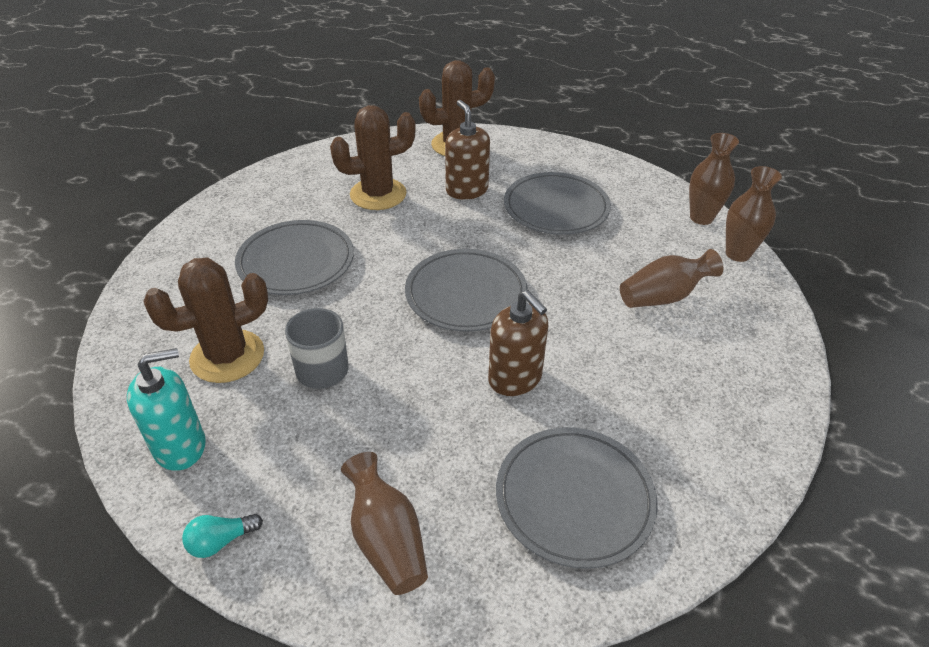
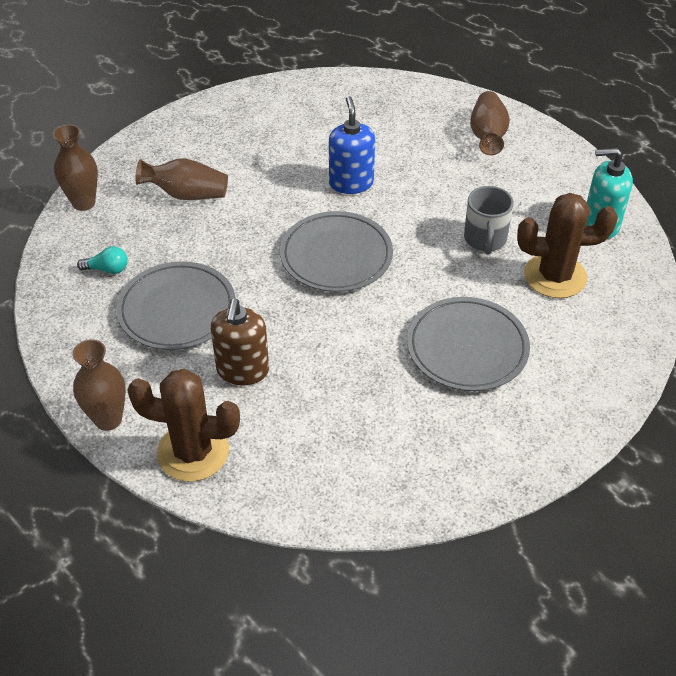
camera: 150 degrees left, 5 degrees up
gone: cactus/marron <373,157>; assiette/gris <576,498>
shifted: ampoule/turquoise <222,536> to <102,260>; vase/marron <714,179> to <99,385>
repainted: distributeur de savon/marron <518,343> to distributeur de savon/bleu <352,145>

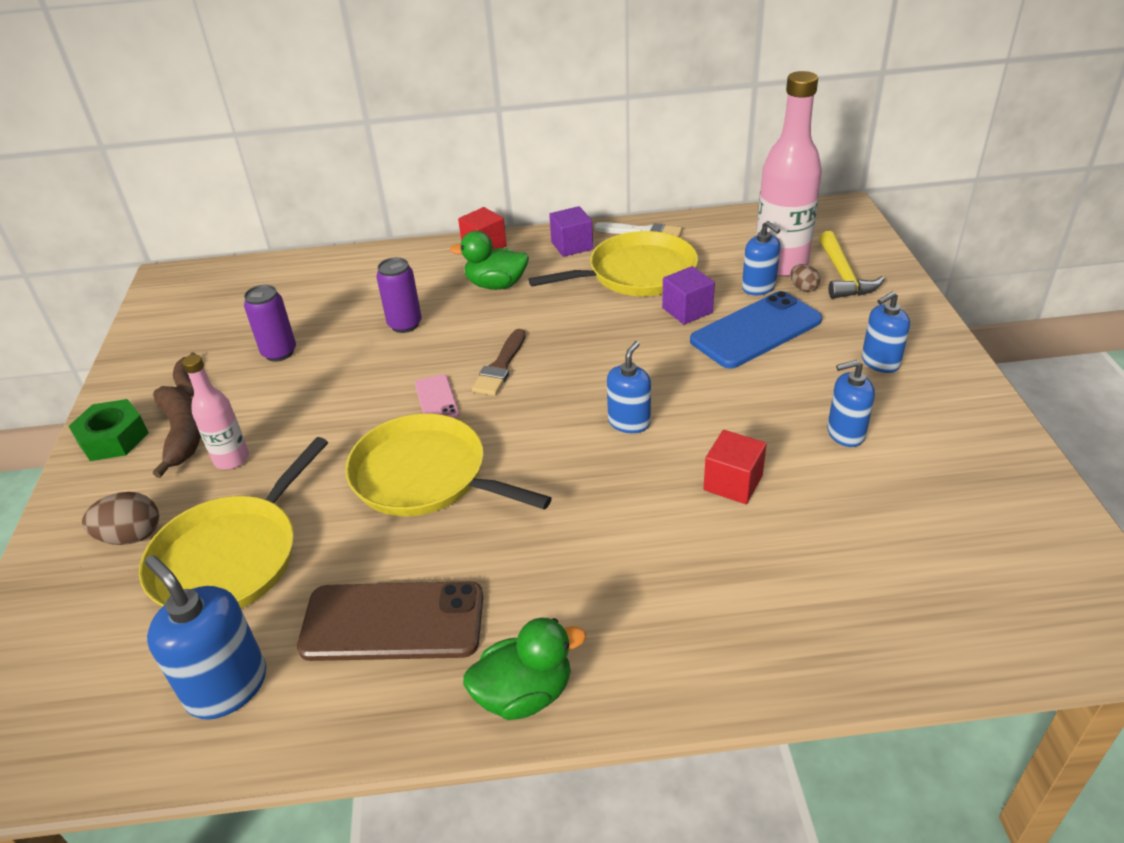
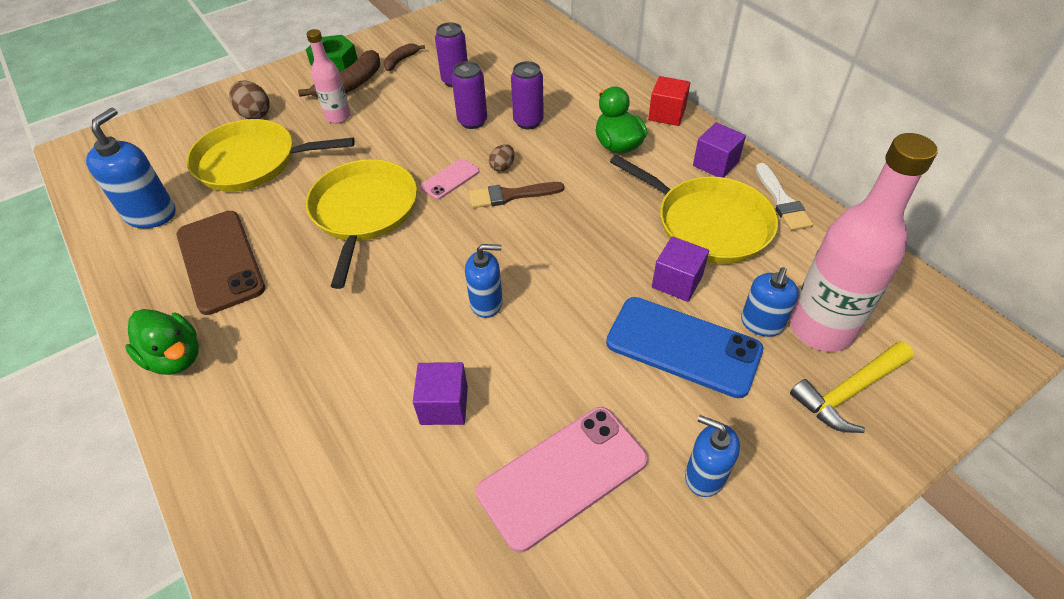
camera: 60 degrees right, 10 degrees up
new: canette/violet <469,95>
shifted: œuf/marron <805,278> to <501,158>
swapped: distributeur de savon/bleu <851,403> to téléphone/rose <562,479>
repainted: cube/rouge <735,467> to cube/violet <440,393>

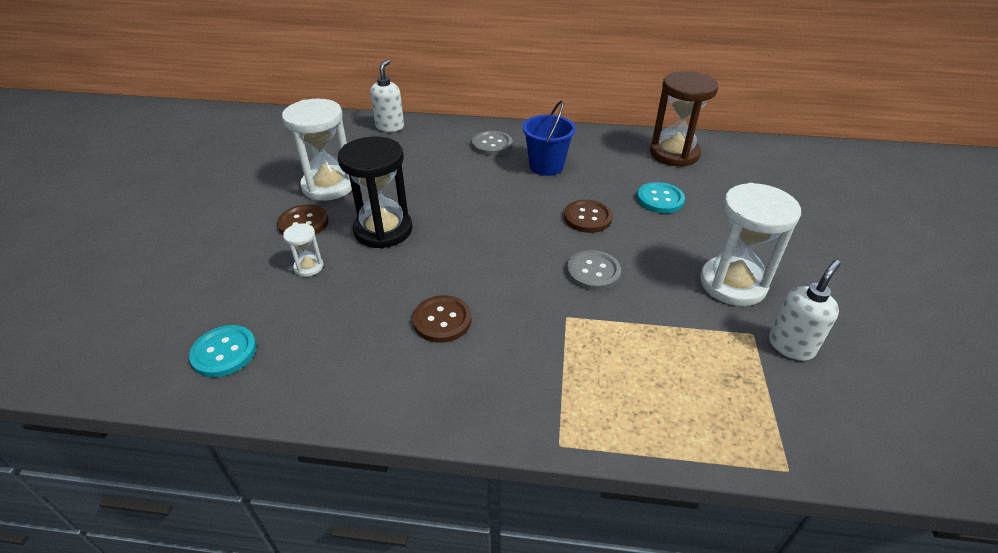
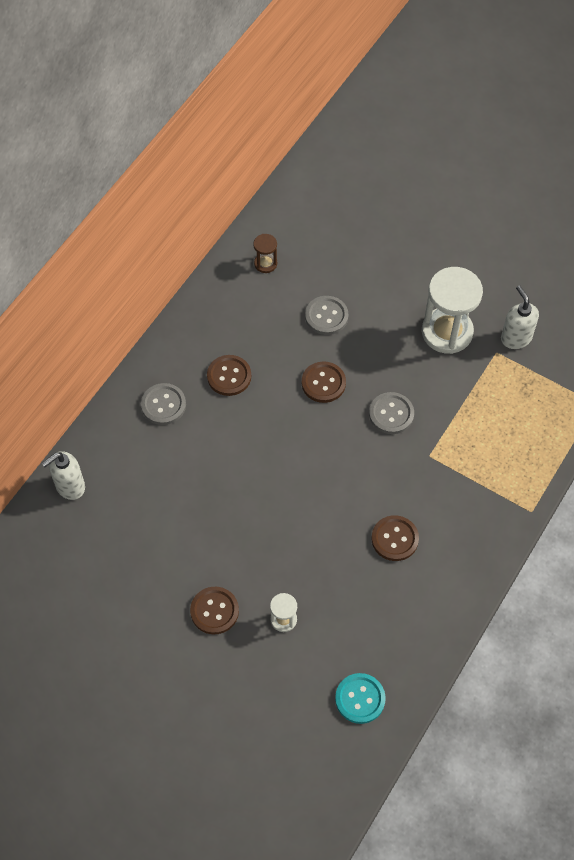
camera: 65 degrees left, 20 degrees up
gone: sablier/blanc <317,150>; sablier/noir <375,193>
swapped: seau/bleu <549,138> to bouton/marron <229,375>
repainted: bouton/turquoise <661,197> to bouton/gris <326,315>
rotated: distributeur de savon/blanc <387,96> = <63,475> 75 degrees counterclockwise
scaled: sablier/marron <684,119> = <265,253> x0.46

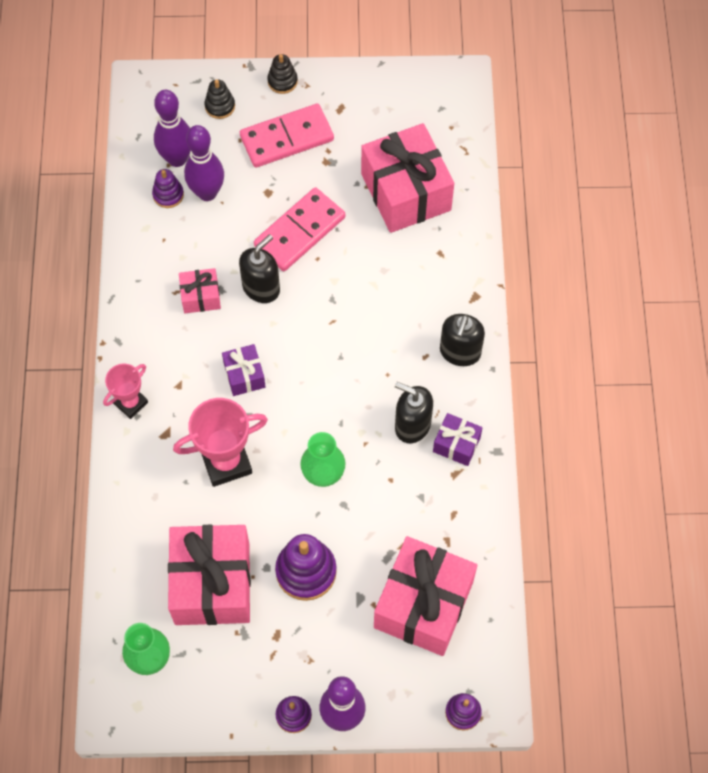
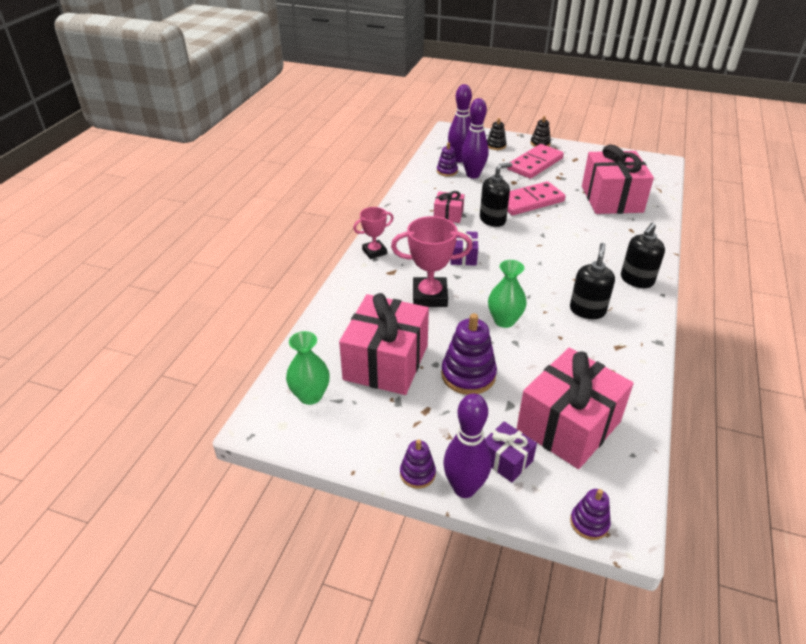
camera: 20 degrees right, 25 degrees down
shifted: cadeau/violet <458,439> to <511,452>
rotated: domino/rose <287,136> = <535,161> 45 degrees counterclockwise; distributeur de savon/noir <414,412> = <592,281> 60 degrees clockwise

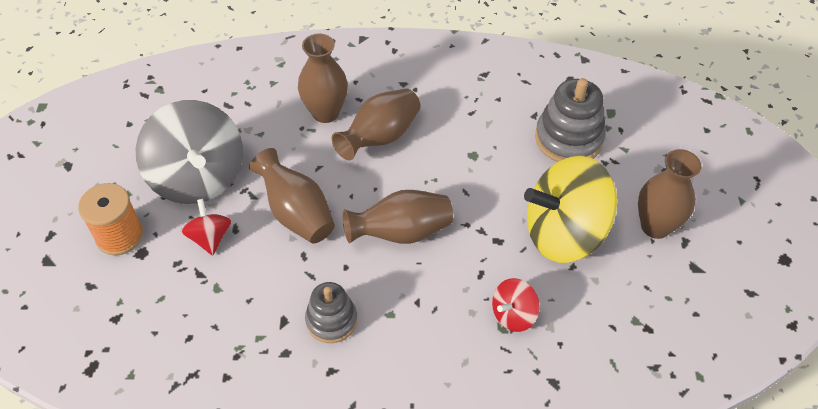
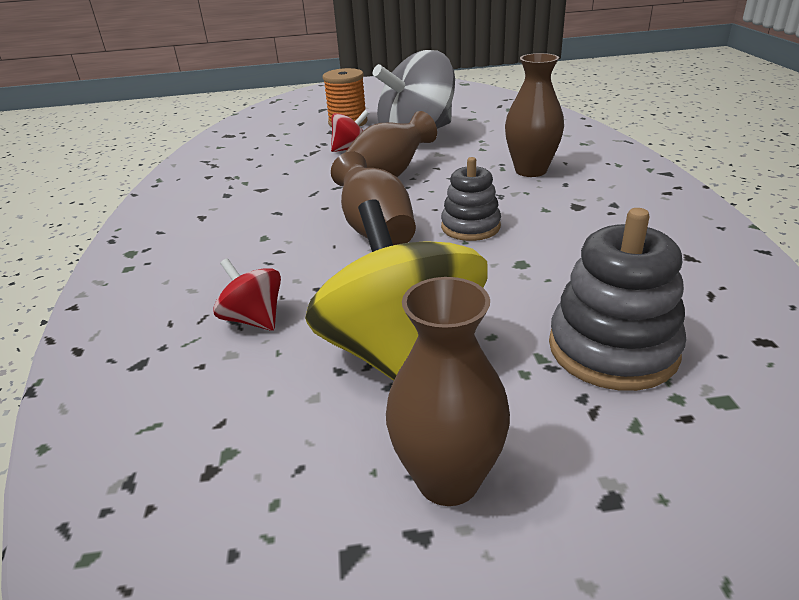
camera: 85 degrees right, 20 degrees down
gone: vase/marron <376,124>
shifted: jouet à empiler/gris <331,312> to <471,199>

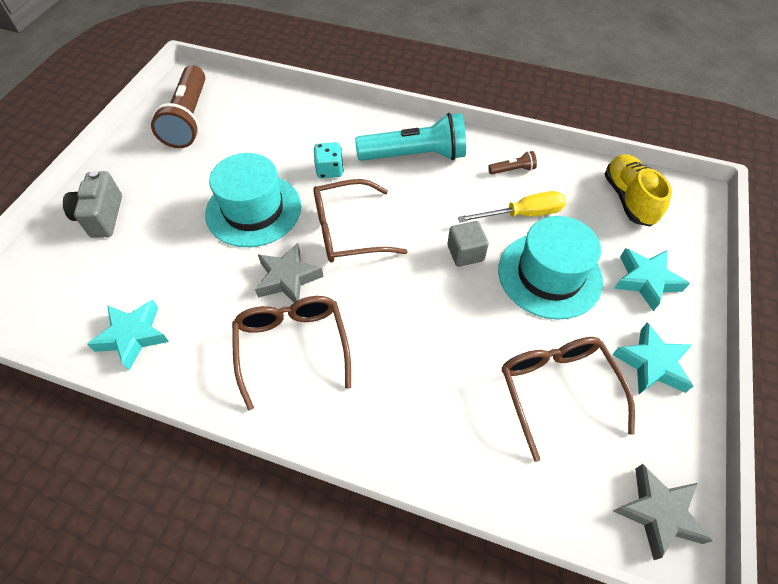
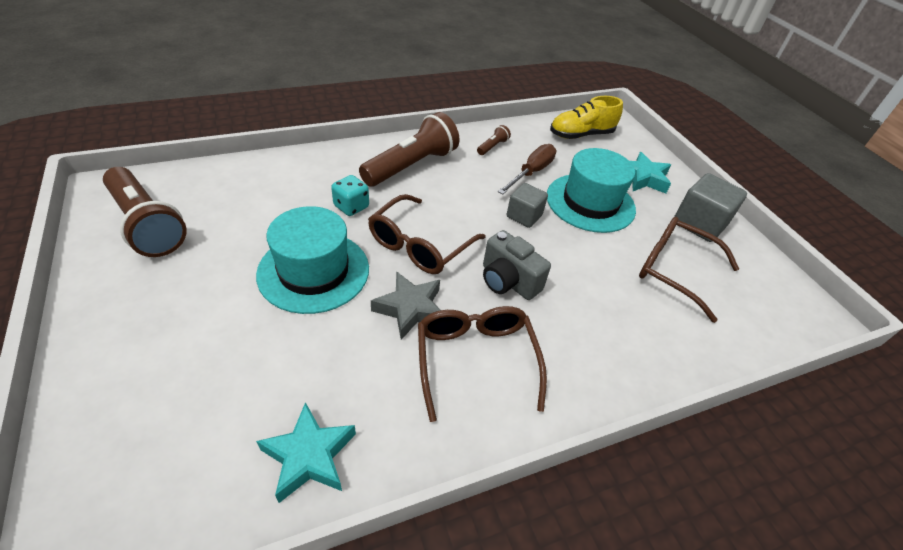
camera: 45 degrees left, 10 degrees down
gone: étoile/gris <662,512>
shifted: appareil photo/gris <92,204> to <517,265>
swapped: étoile/turquoise <652,358> to cube/gris <710,207>
repainted: lampe de poche/turquoise <410,137> to lampe de poche/marron <409,149>; tournevis/jaune <512,206> to tournevis/marron <527,169>
rotated: lunettes/marron <291,353> = <482,364> 45 degrees clockwise; chaussure/jaune <638,190> = <586,117> 60 degrees counterclockwise

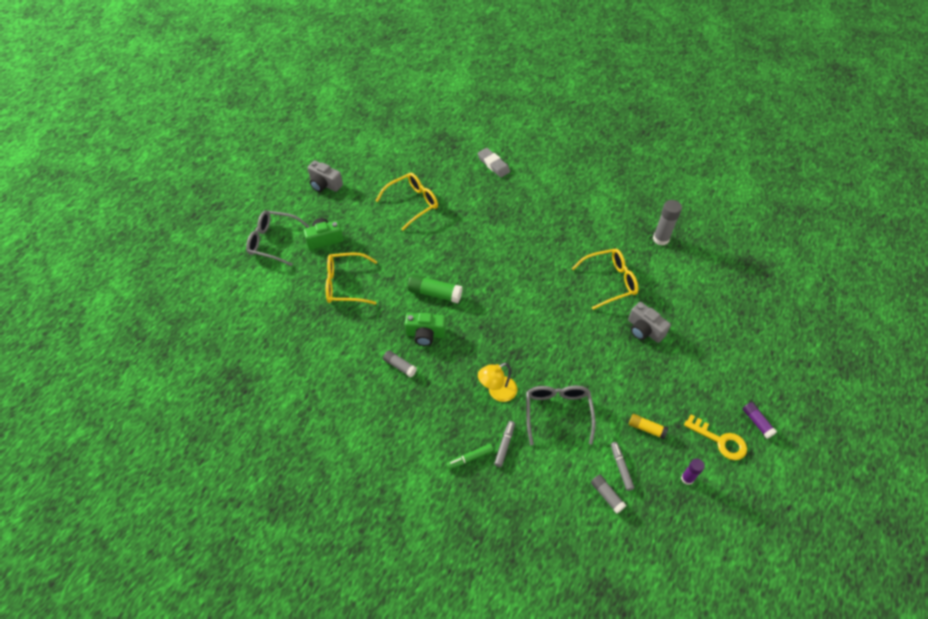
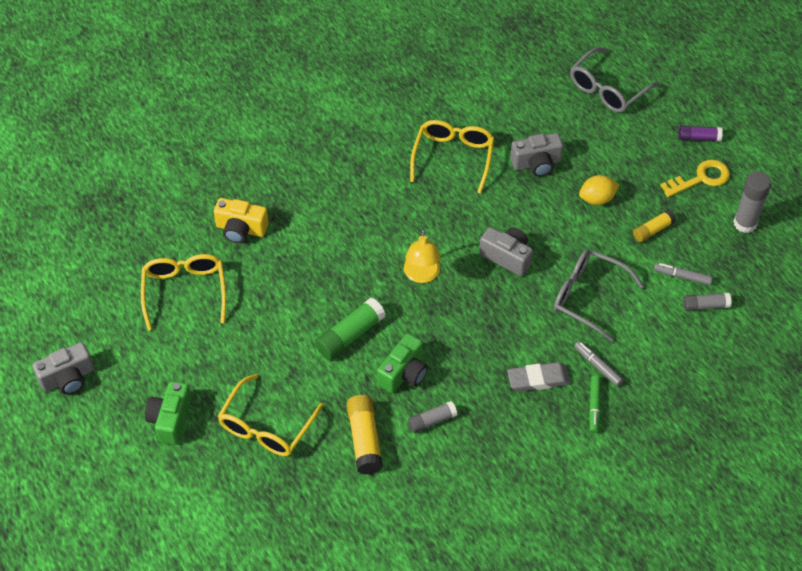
camera: 60 degrees left, 0 degrees up
gone: bâton de colle/violet <693,472>
new: appareil photo/jaune <241,220>; bâton de colle/jaune <365,435>; appareil photo/gris <506,251>; citron/jaune <599,190>
shifted: lunettes/gris <278,238> to <614,80>; gomme/gris <493,162> to <539,377>; lampe/jaune <498,382> to <422,256>; bâton de colle/gris <667,223> to <752,202>

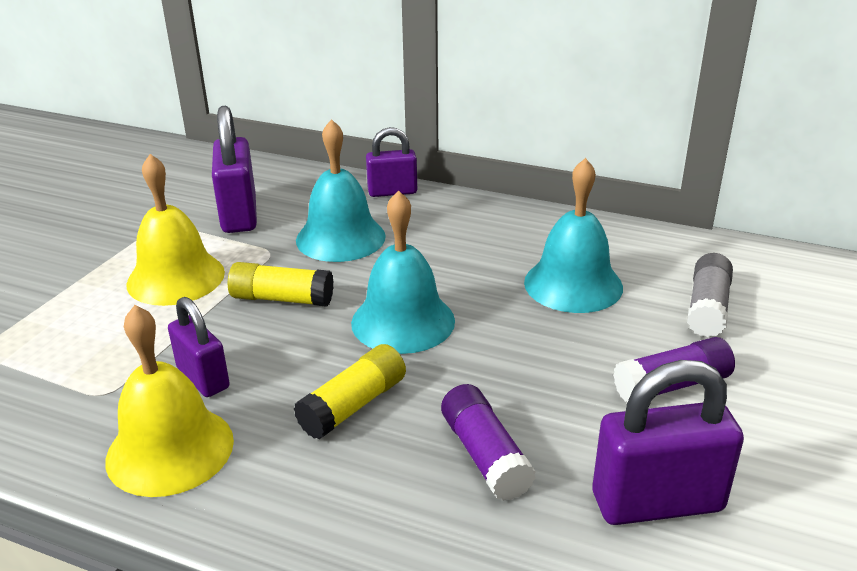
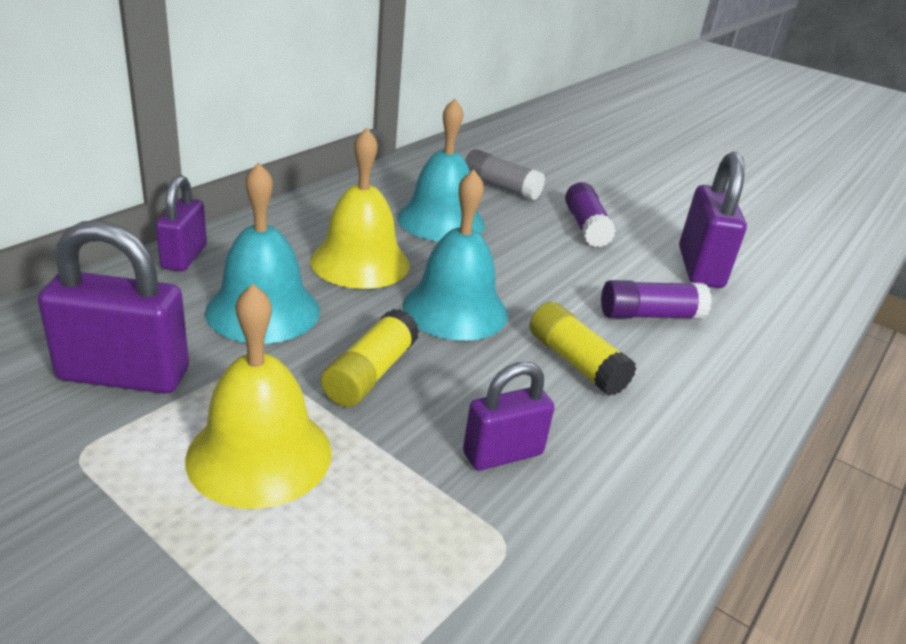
camera: 80 degrees left, 0 degrees up
shifted: cloche/jaune <169,401> to <360,208>

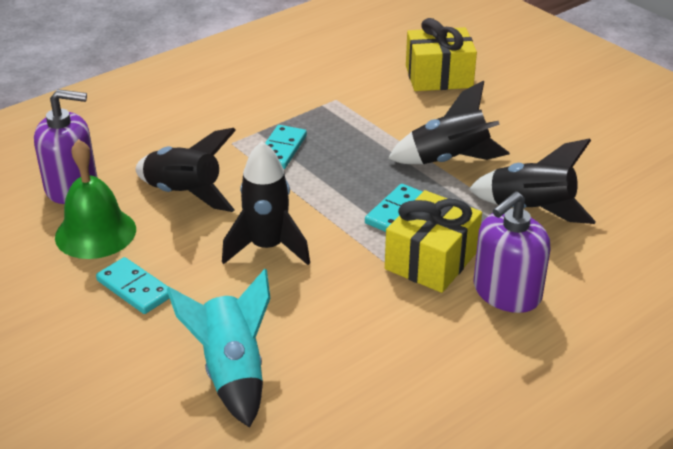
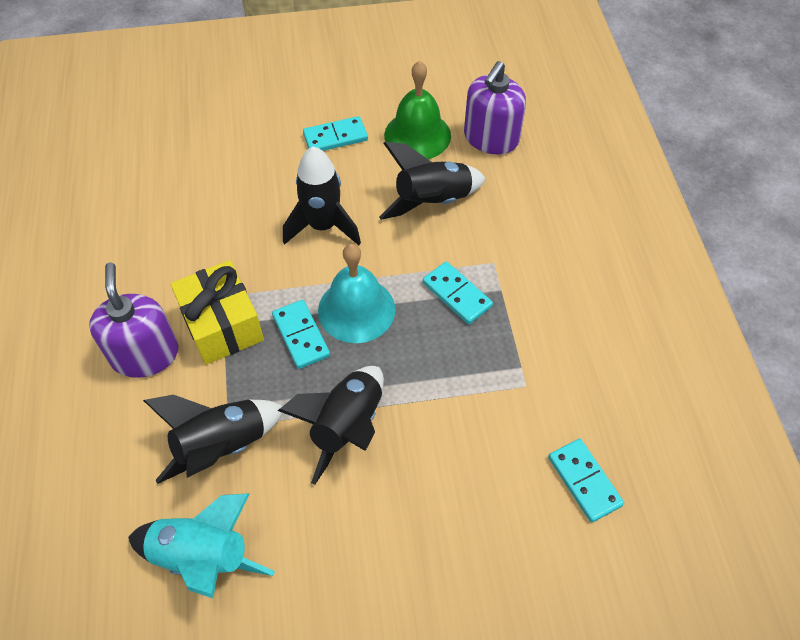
camera: 120 degrees right, 20 degrees up
gone: cadeau/jaune <441,54>
new: cloche/turquoise <356,293>; domino/turquoise <586,480>
shifted: fusée/turquoise <218,348> to <201,545>

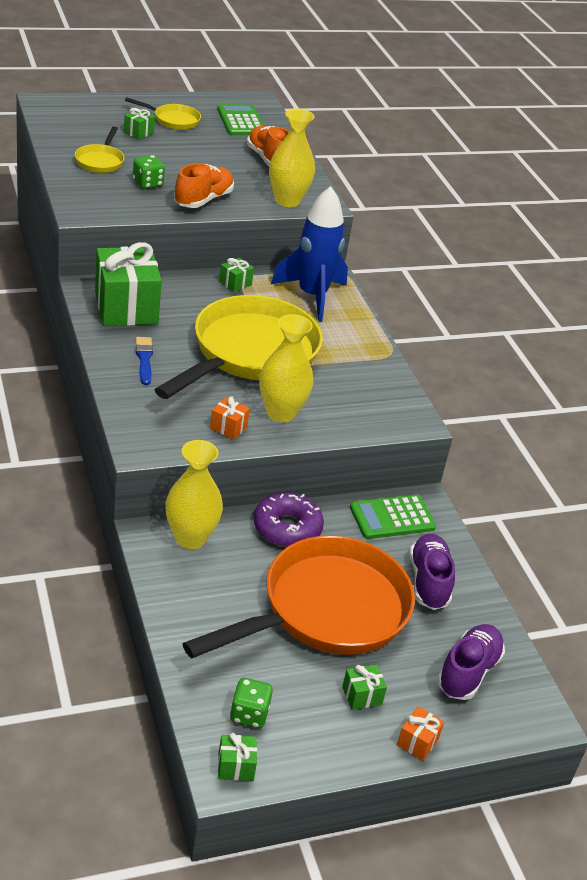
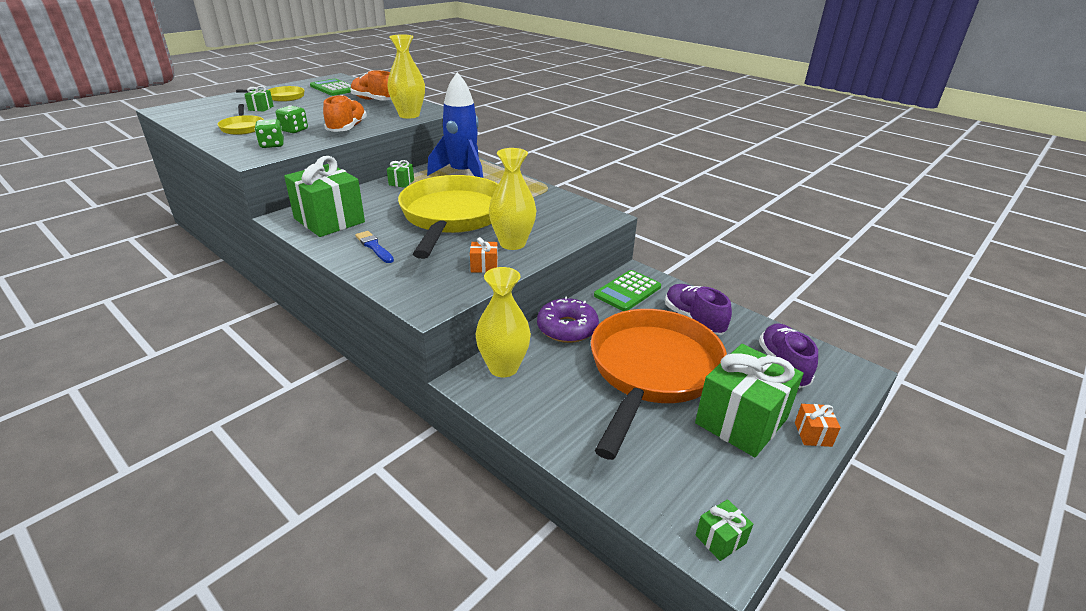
camera: 25 degrees left, 5 degrees down
shifted: dé/vert <251,703> to <269,133>
scaled: cadeau/vert <364,687> = <749,400> x2.36

